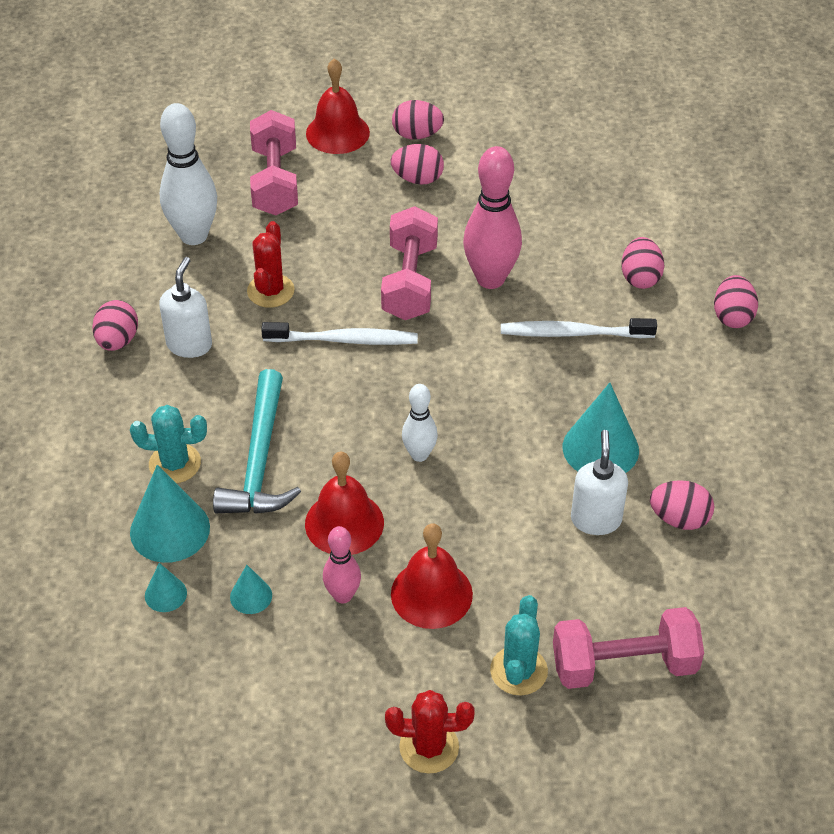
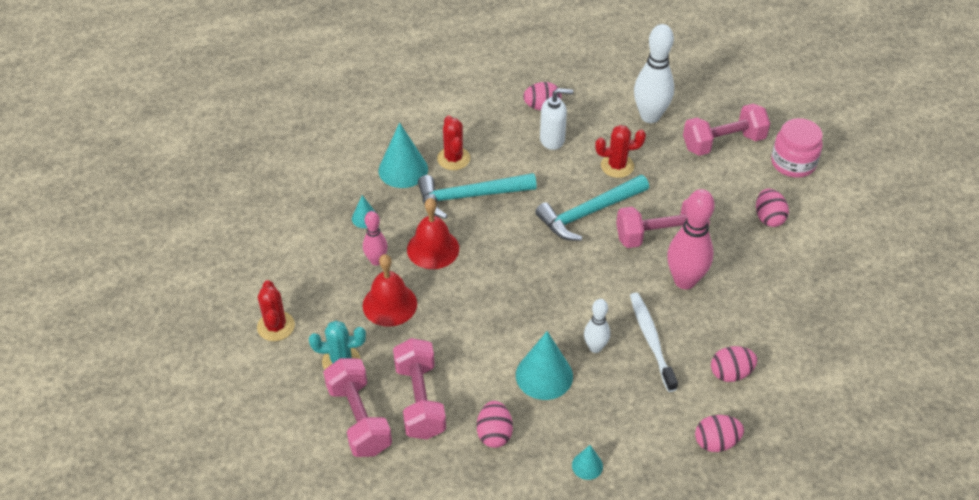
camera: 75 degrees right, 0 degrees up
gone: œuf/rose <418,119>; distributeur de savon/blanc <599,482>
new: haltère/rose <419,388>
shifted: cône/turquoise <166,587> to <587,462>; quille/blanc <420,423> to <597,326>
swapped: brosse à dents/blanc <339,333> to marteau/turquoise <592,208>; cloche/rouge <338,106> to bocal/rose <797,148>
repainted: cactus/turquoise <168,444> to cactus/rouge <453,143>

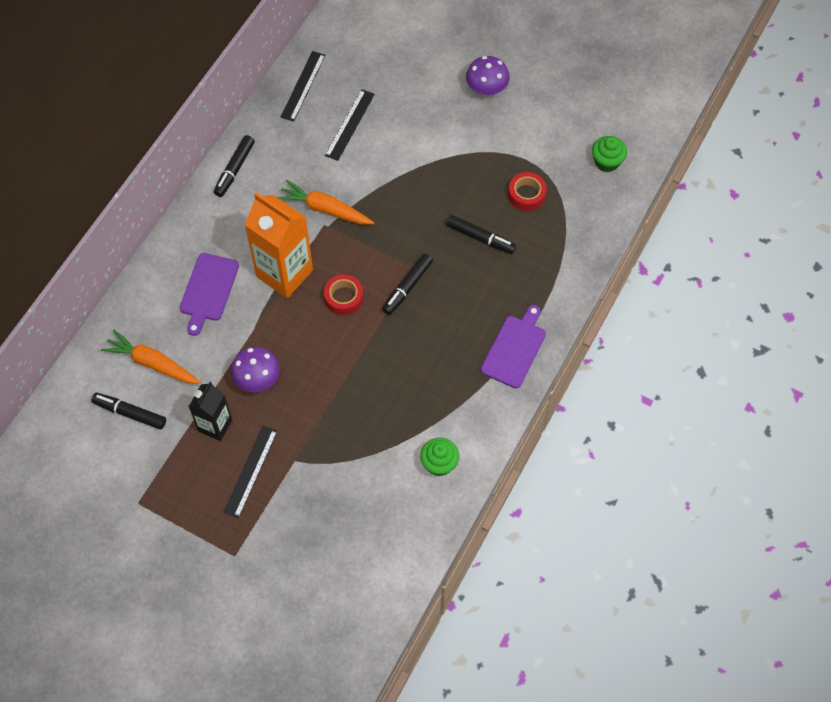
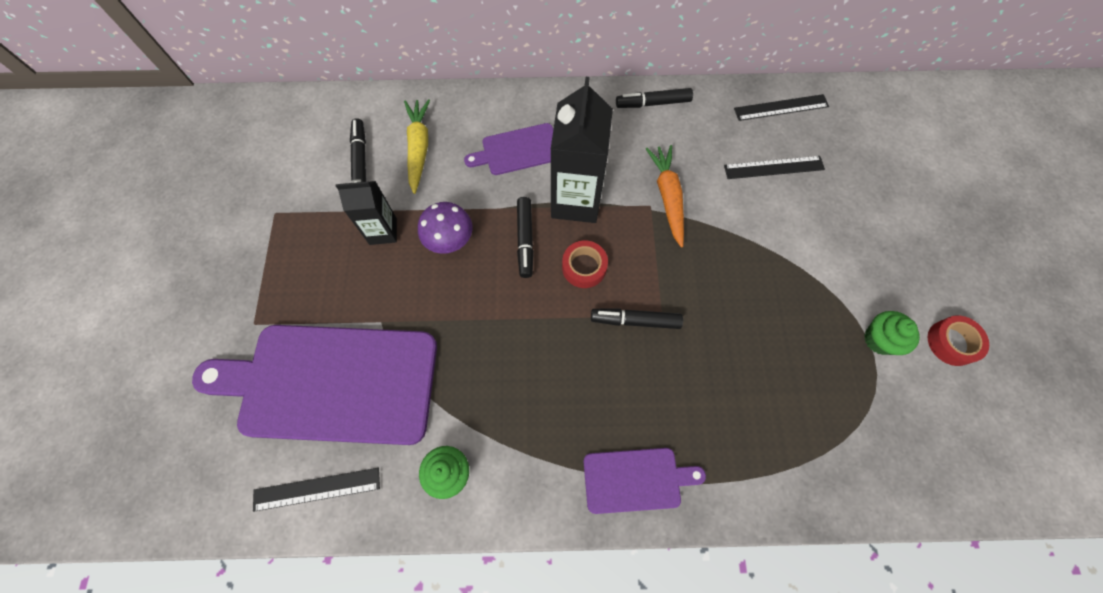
camera: 60 degrees right, 5 degrees up
gone: champignon/violet <488,76>
new: planche à découper/violet <314,385>
shifted: règle/noir <250,472> to <316,490>; feutre/noir <481,234> to <525,237>; ruban adhésif/rouge <527,191> to <958,341>; muffin/vert <609,154> to <892,333>
repainted: carotte/orange <151,357> to carotte/jaune <417,146>; brique de lait/orange <278,245> to brique de lait/noir <582,150>

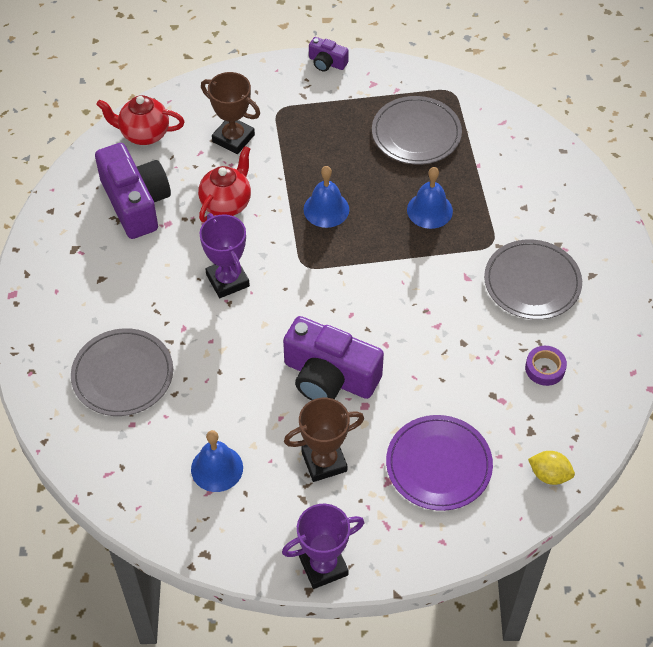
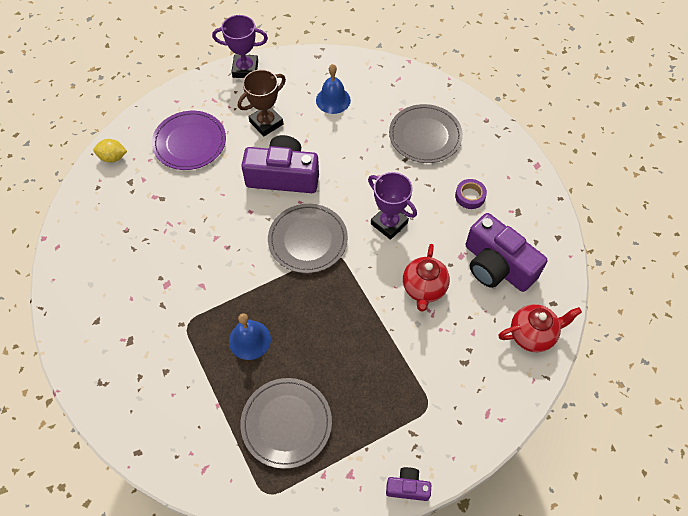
camera: 160 degrees right, 5 degrees up
gone: trophée/marron <230,113>; cloche/bleu <326,197>
shifted: assiette/gris <533,279> to <308,238>; ruban adhésif/violet <546,366> to <471,194>
rotated: trophée/violet <323,546> = <240,46> 45 degrees clockwise

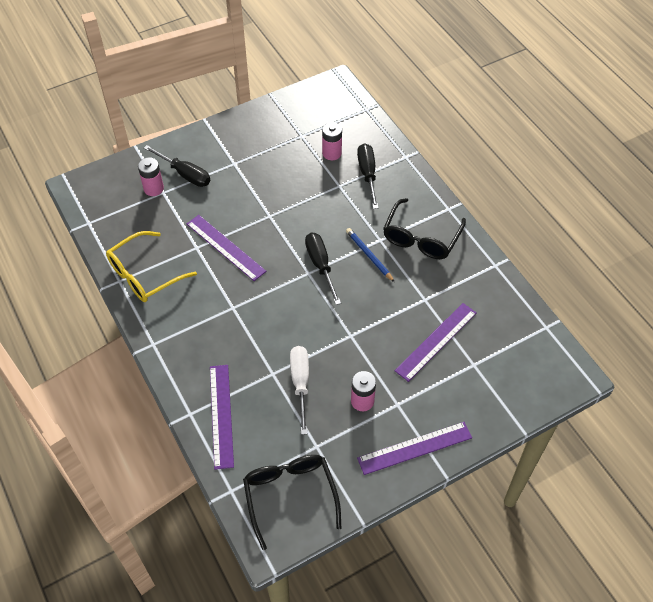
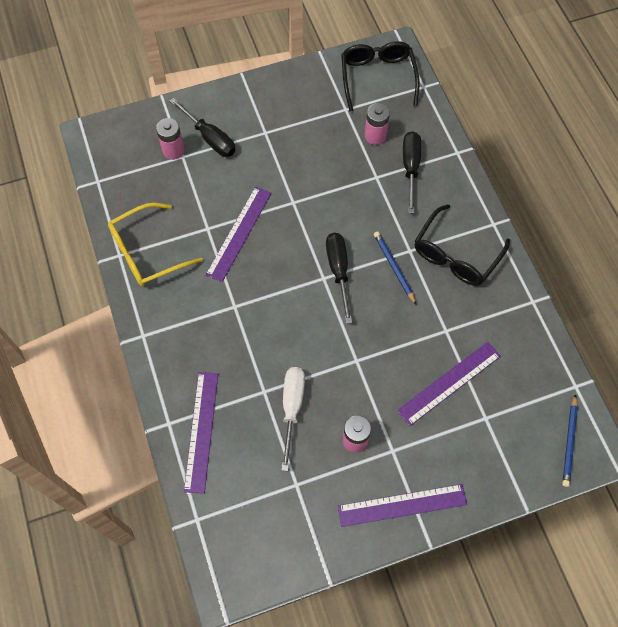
camera: 10 degrees right, 10 degrees up
new: crayon/bleu <570,440>
shifted: lunettes/noir <292,502> to <380,76>
rotated: règle/violet <226,248> = <239,234> 60 degrees clockwise

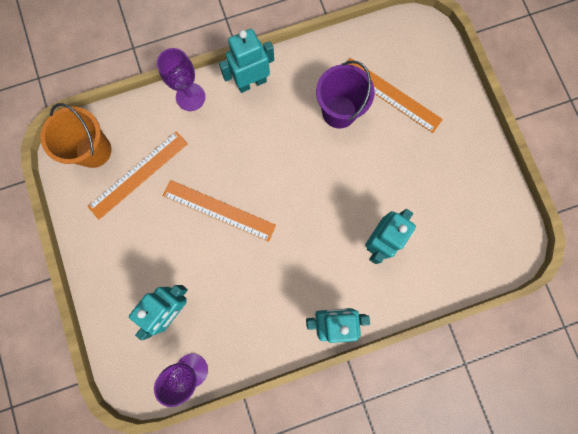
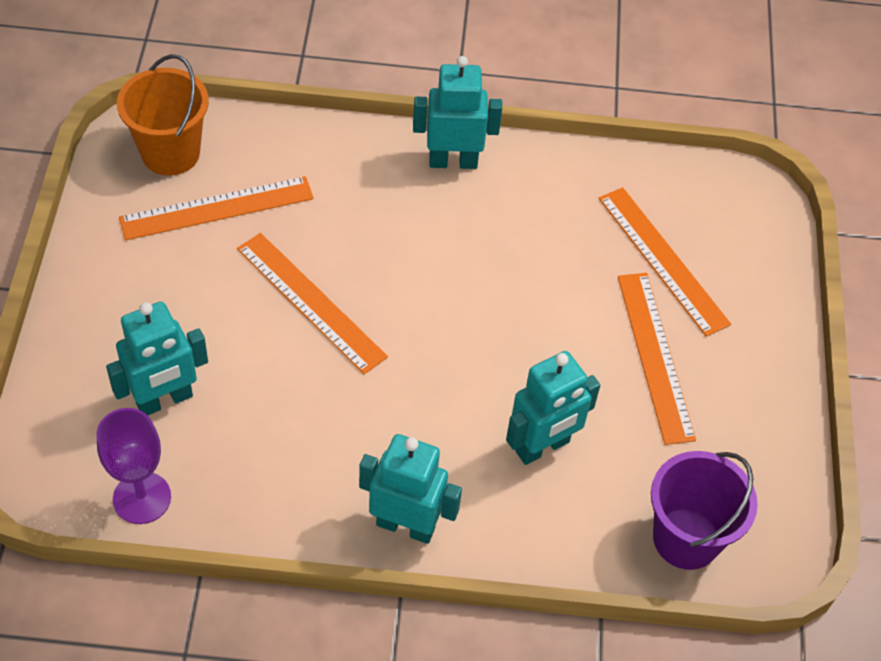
camera: 20 degrees right, 25 degrees down
gone: verre à pied/violet <181,79>
new: règle/orange <657,359>
shifted: seau/violet <345,94> to <704,510>

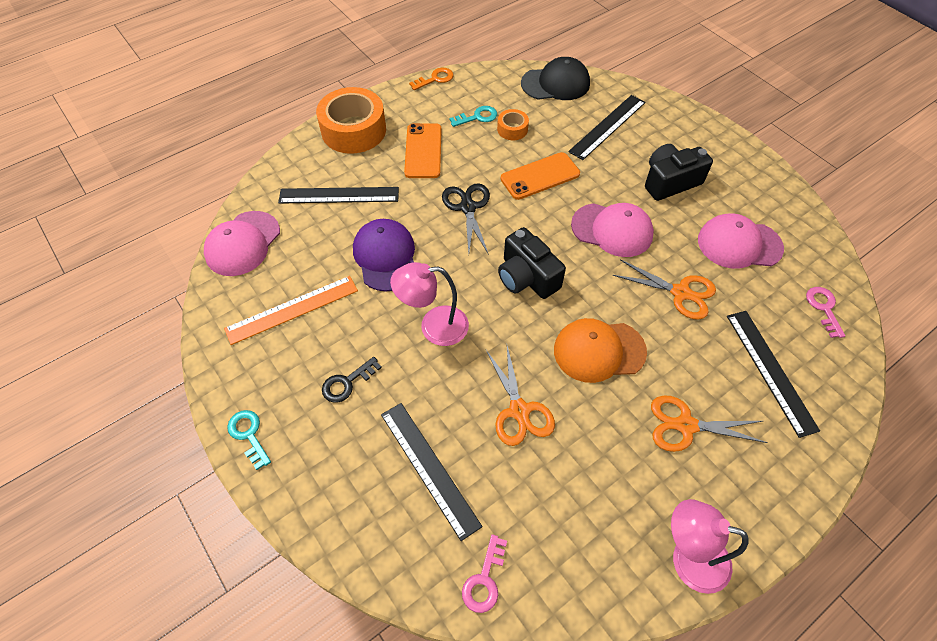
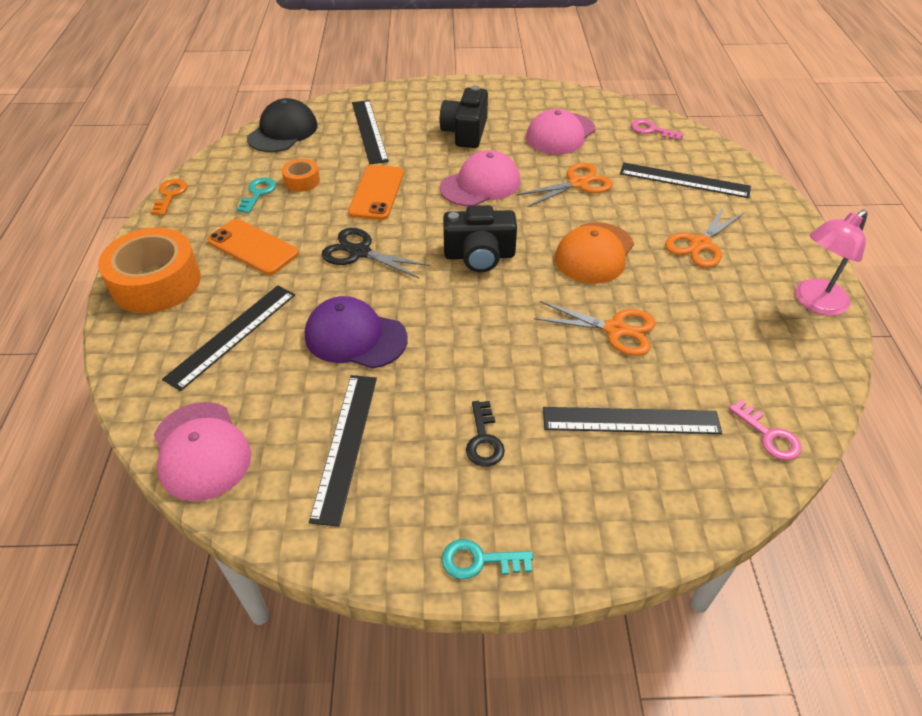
camera: 55 degrees left, 10 degrees down
gone: lampe/rose <429,304>
repainted: règle/orange <291,310> to règle/noir <343,451>

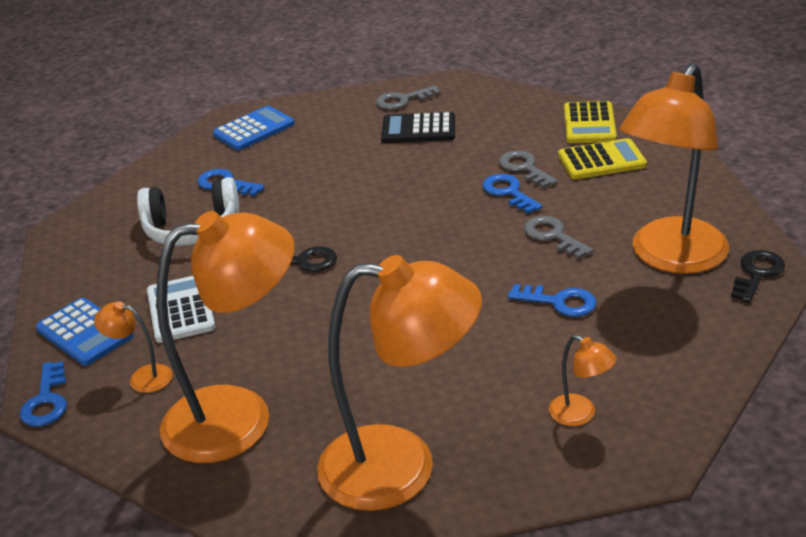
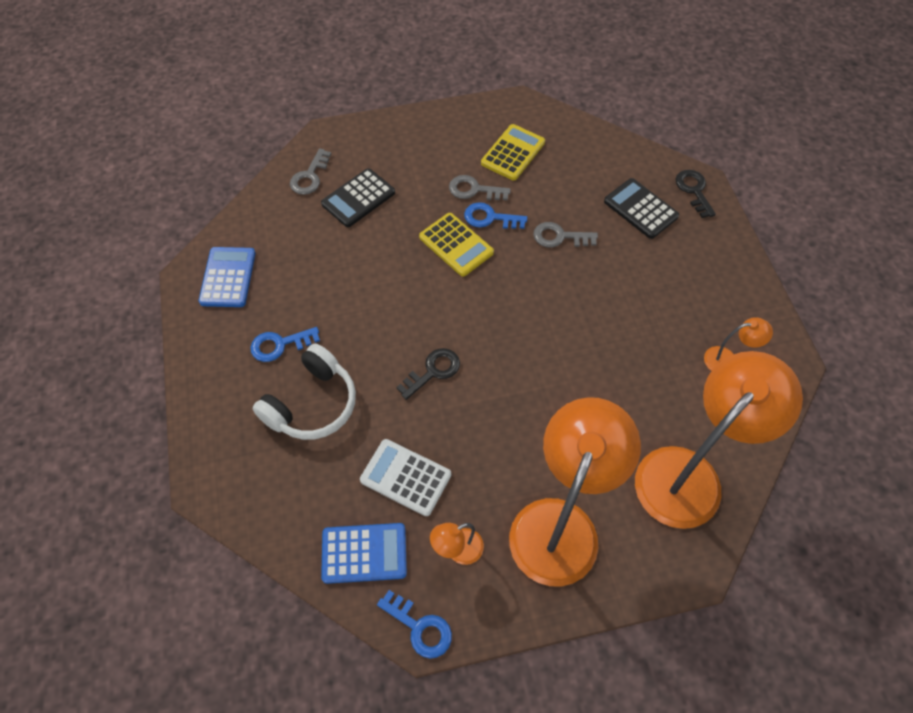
camera: 50 degrees left, 25 degrees up
gone: clé/bleu <552,300>
shifted: calculatrice/jaune <590,122> to <456,244>
swapped: lampe/orange <674,168> to calculatrice/noir <641,208>

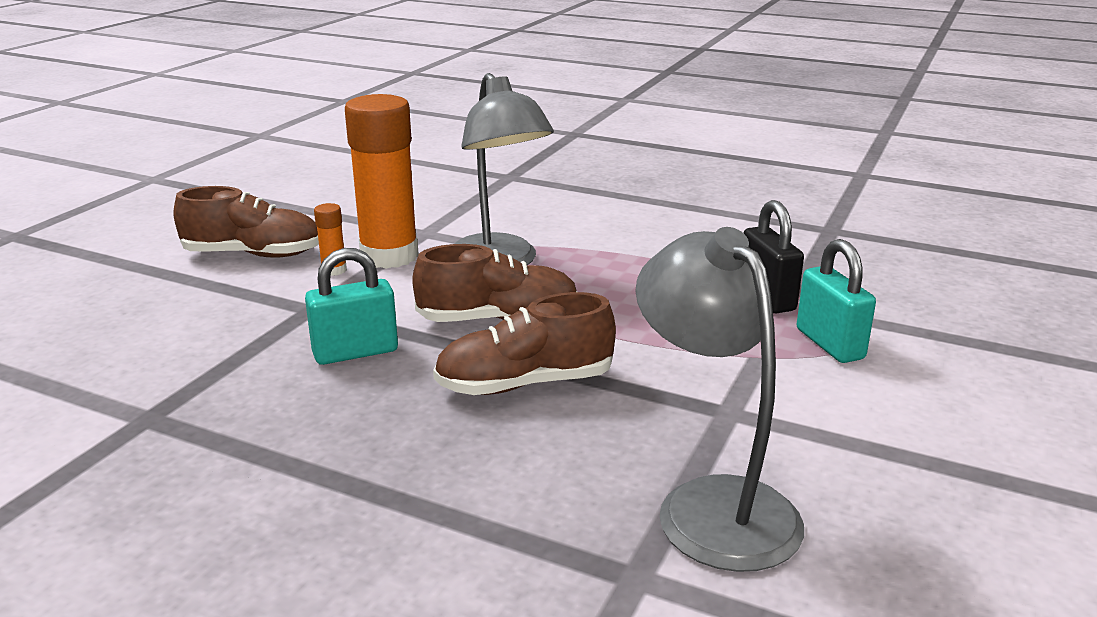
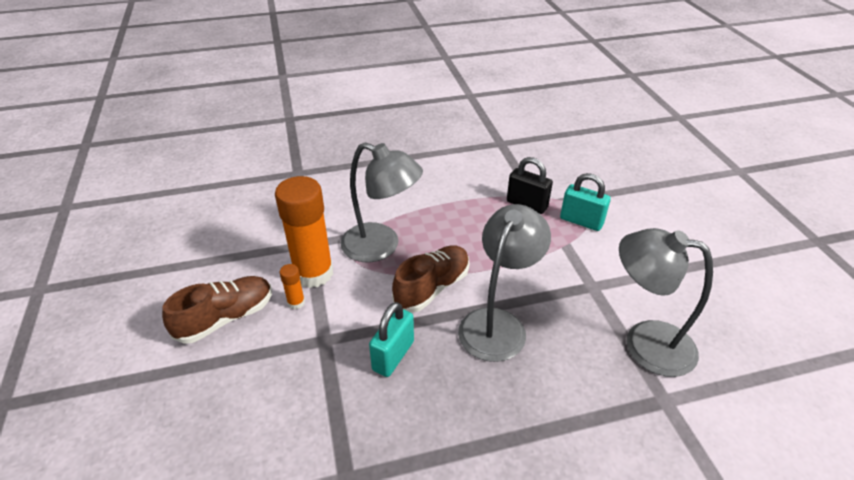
camera: 40 degrees left, 15 degrees up
swapped: chaussure/marron <524,343> to lampe/gris <504,283>

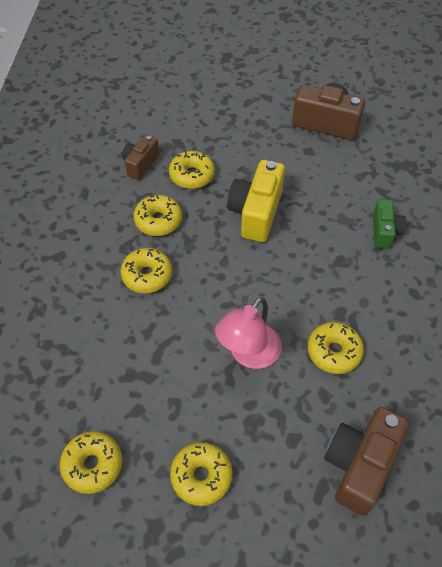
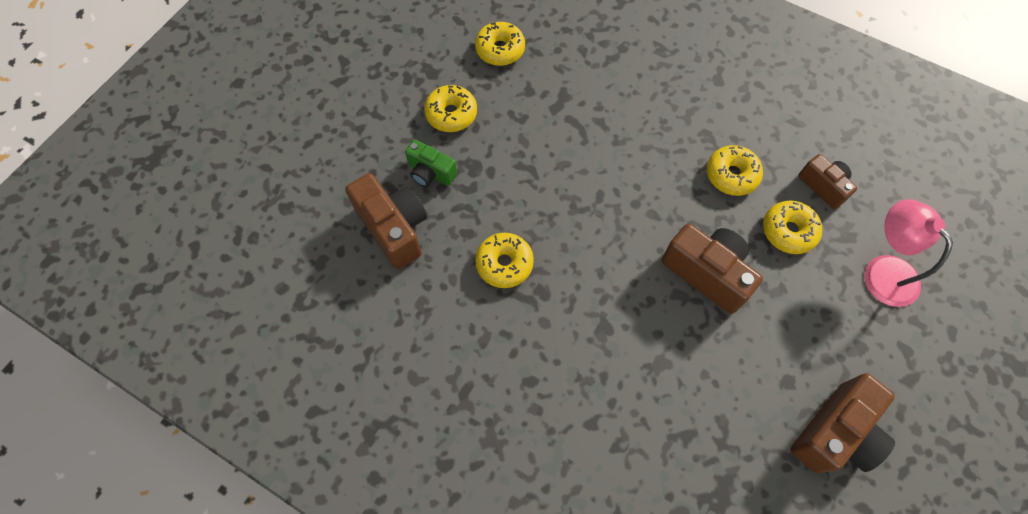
camera: 115 degrees right, 10 degrees up
gone: beignet/jaune <146,270>
shifted: lampe/rose <248,333> to <908,253>; appareil photo/vert <389,224> to <431,163>
repainted: appareil photo/jaune <256,201> to appareil photo/marron <712,269>

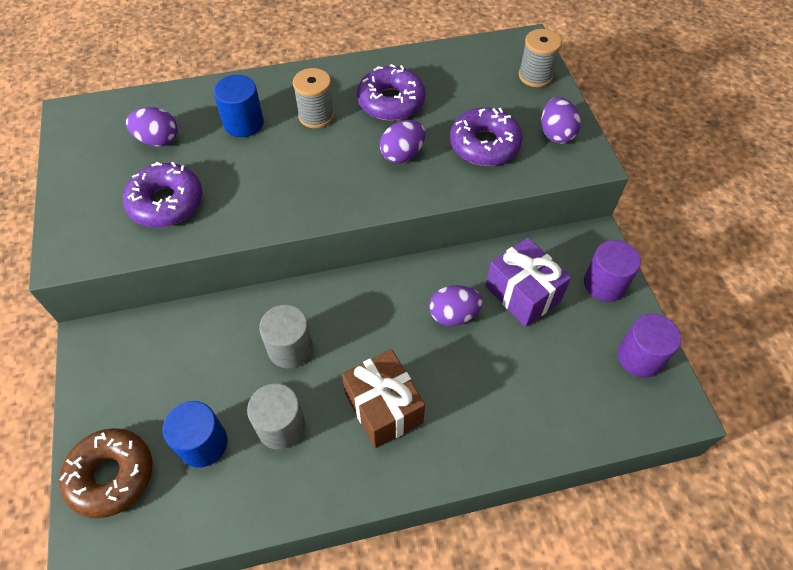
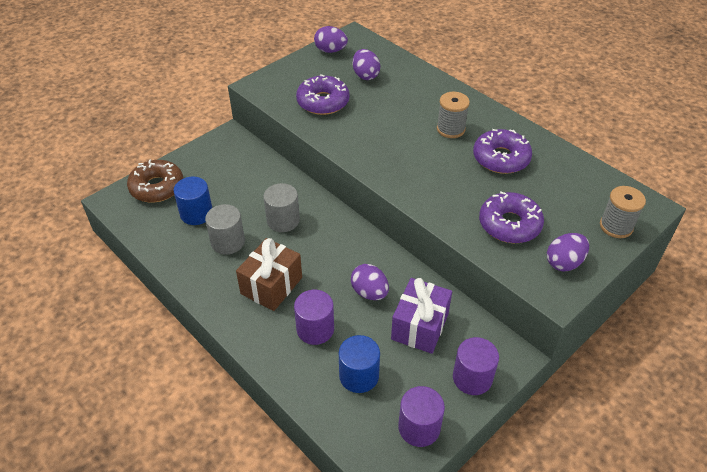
camera: 60 degrees right, 10 degrees down
new: cylindre/violet <314,317>
shifted: cylindre/bleu <238,106> to <359,364>; œuf/violet <402,141> to <331,39>

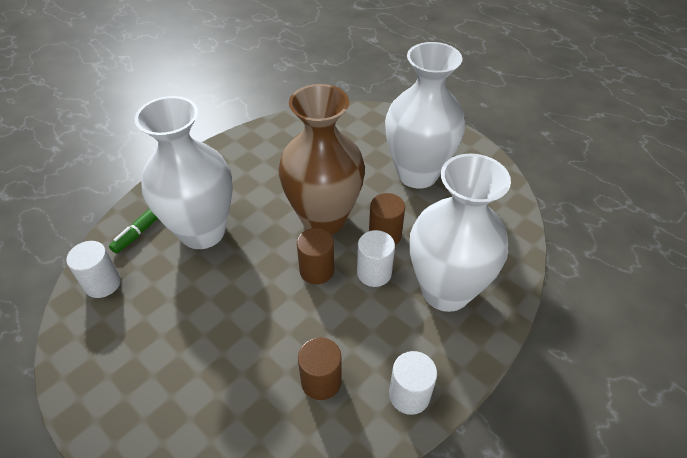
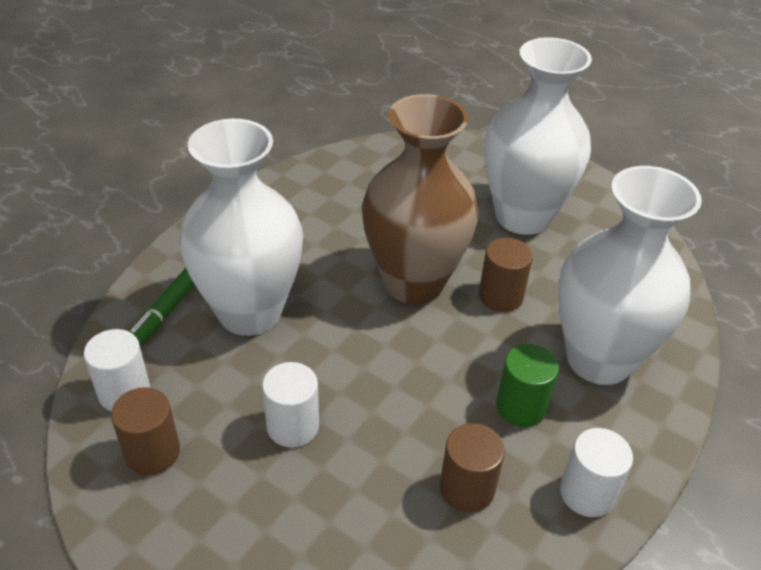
camera: 10 degrees left, 5 degrees down
new: cylindre/vert <527,385>
shifted: cylindre/marron <315,256> to <145,431>; cylindre/blanc <376,258> to <290,404>

